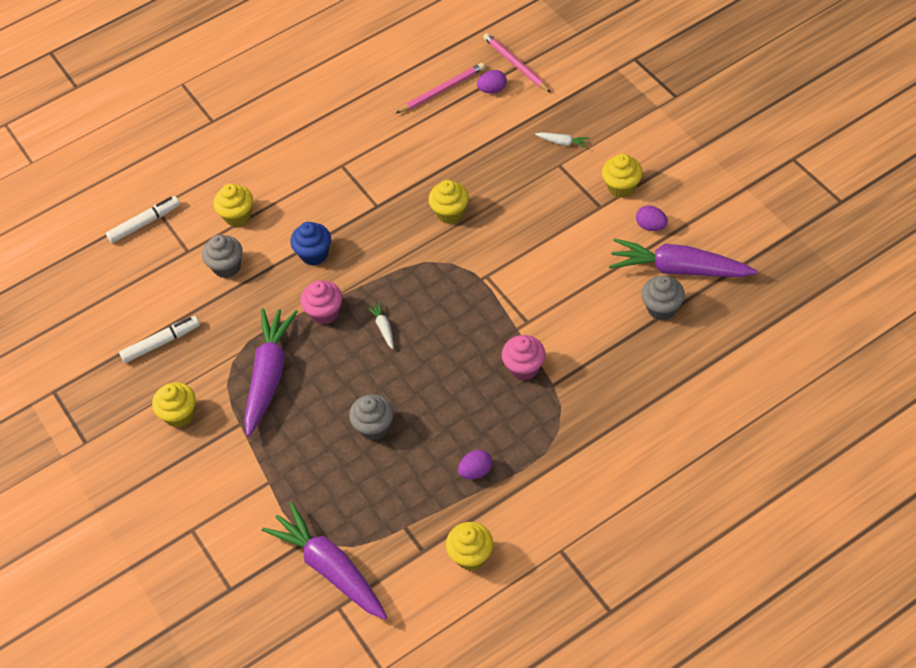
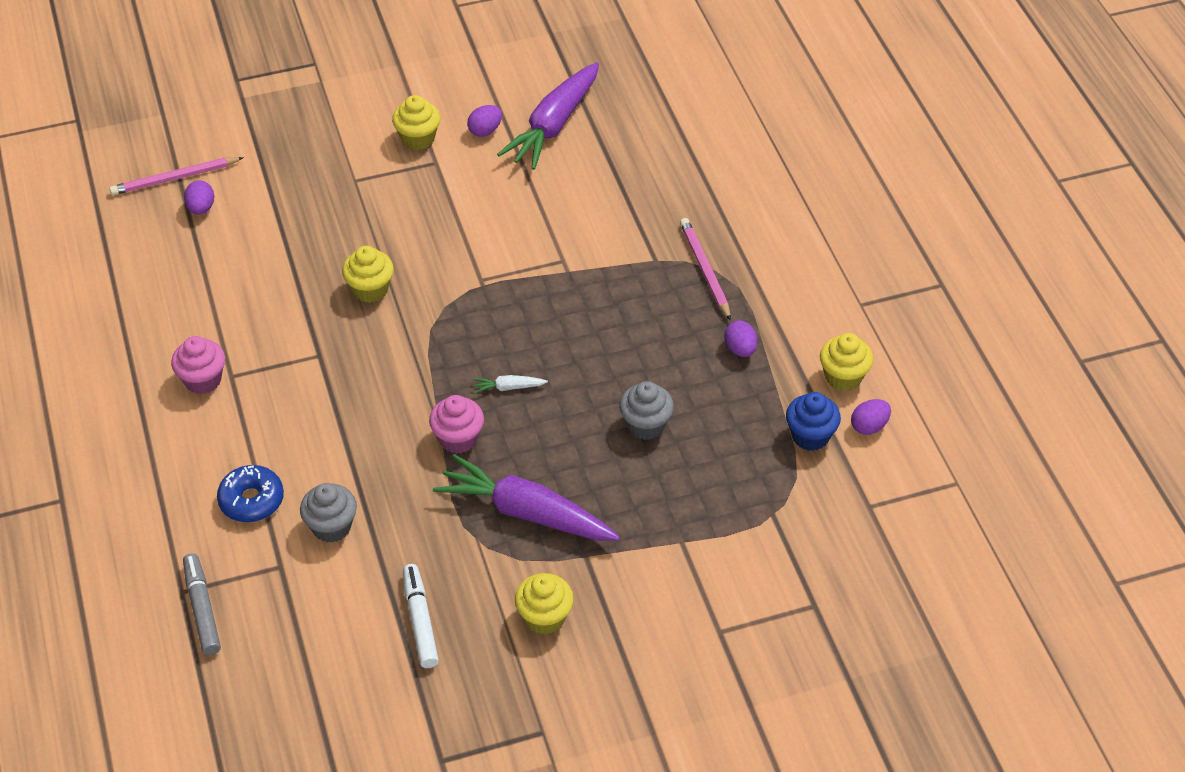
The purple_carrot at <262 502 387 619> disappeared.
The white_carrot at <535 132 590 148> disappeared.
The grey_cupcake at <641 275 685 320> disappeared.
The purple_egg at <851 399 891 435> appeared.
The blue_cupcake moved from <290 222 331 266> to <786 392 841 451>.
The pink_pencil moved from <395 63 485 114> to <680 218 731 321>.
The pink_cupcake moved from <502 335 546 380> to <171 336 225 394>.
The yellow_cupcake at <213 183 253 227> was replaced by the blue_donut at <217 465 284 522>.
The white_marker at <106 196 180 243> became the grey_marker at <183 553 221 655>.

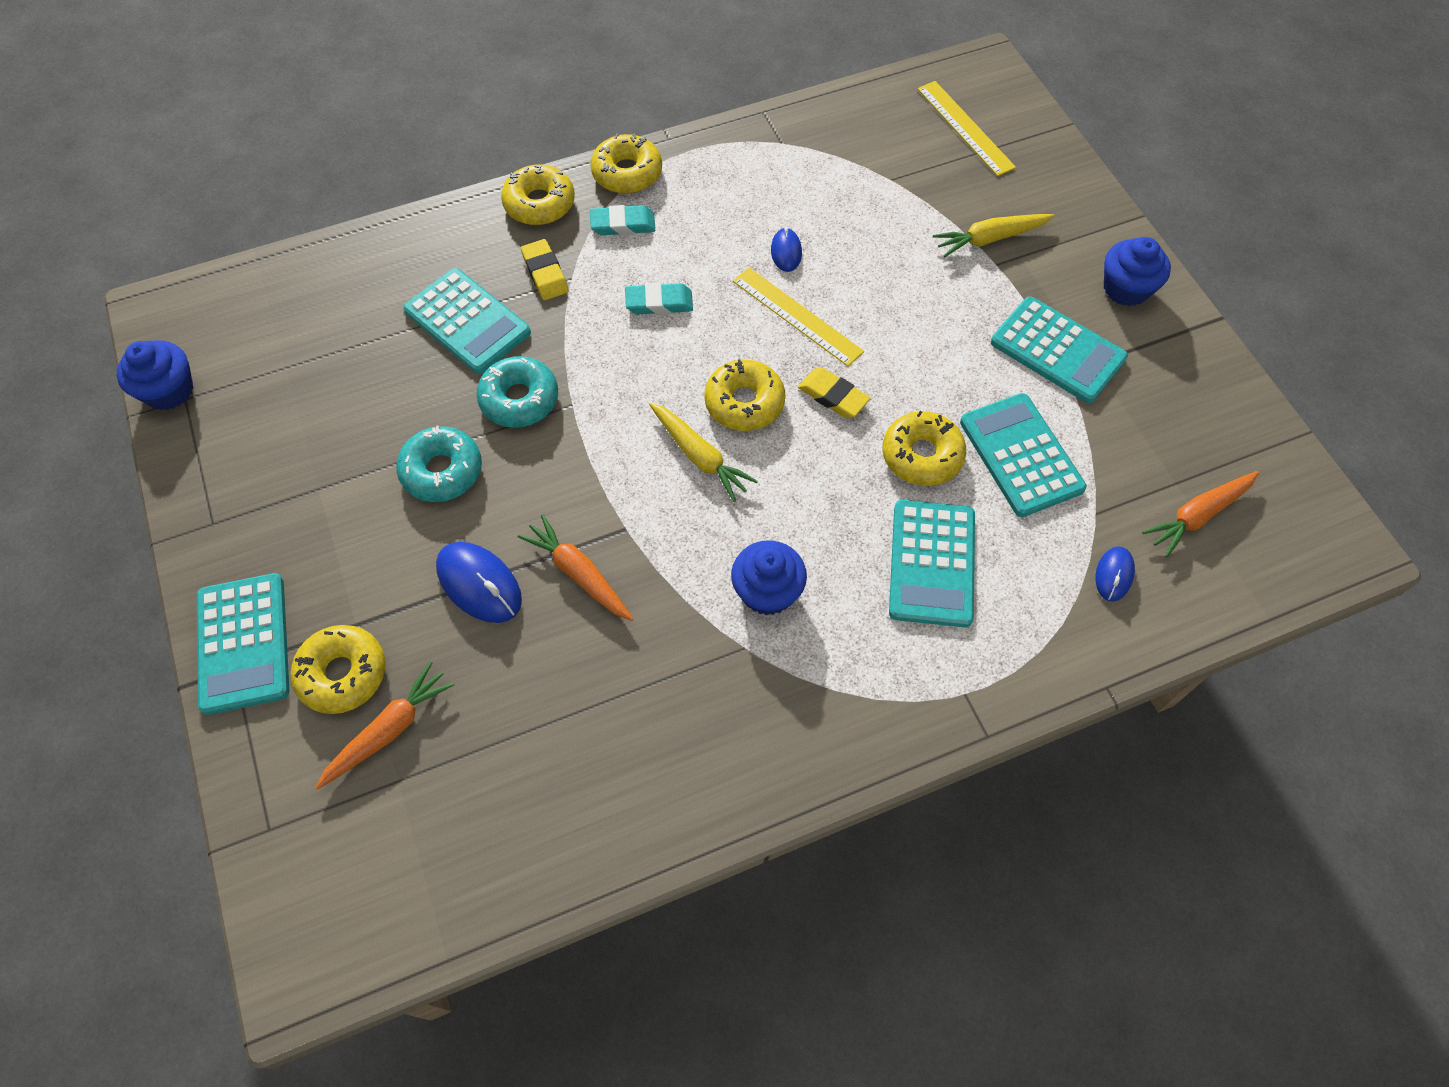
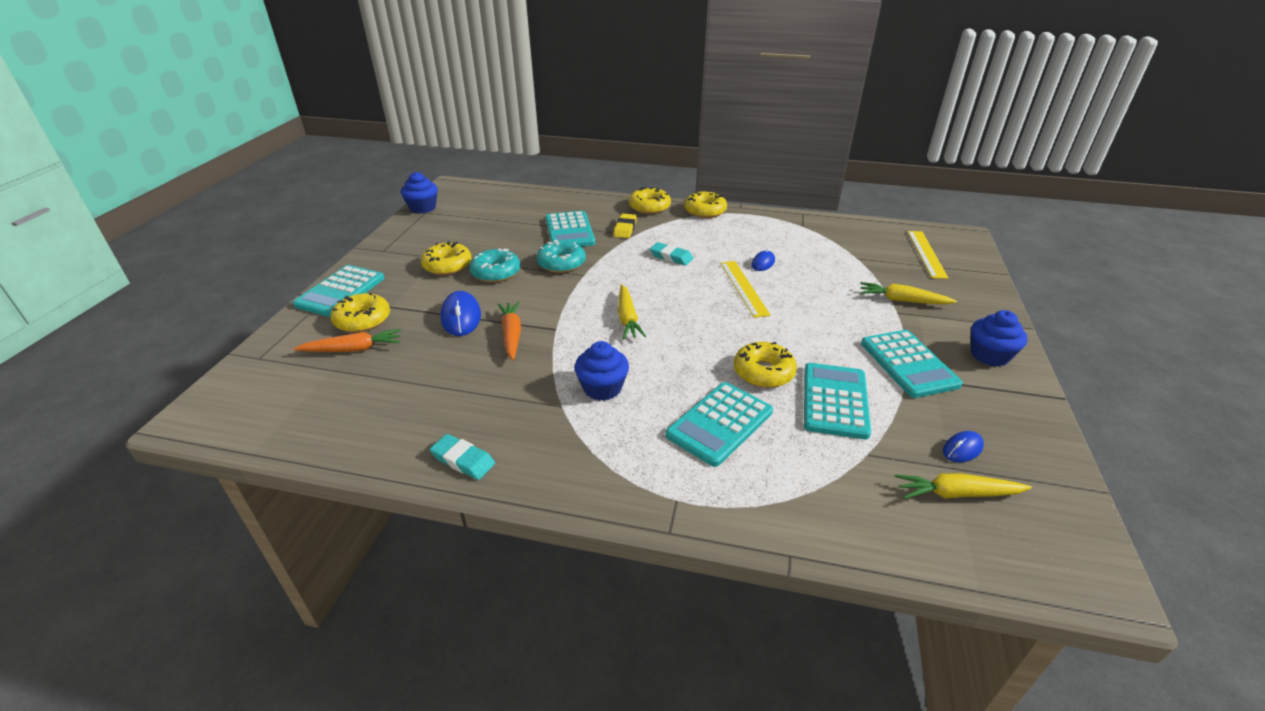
The yellow_eraser at <798 367 871 418> disappeared.
The turquoise_eraser moved from <590 205 655 235> to <430 434 495 480>.
The yellow_donut moved from <704 359 785 431> to <421 241 472 275>.
The blue_mouse moved from <1095 546 1135 602> to <943 431 984 462>.
The orange_carrot at <1142 471 1259 557> became the yellow_carrot at <895 473 1032 499>.

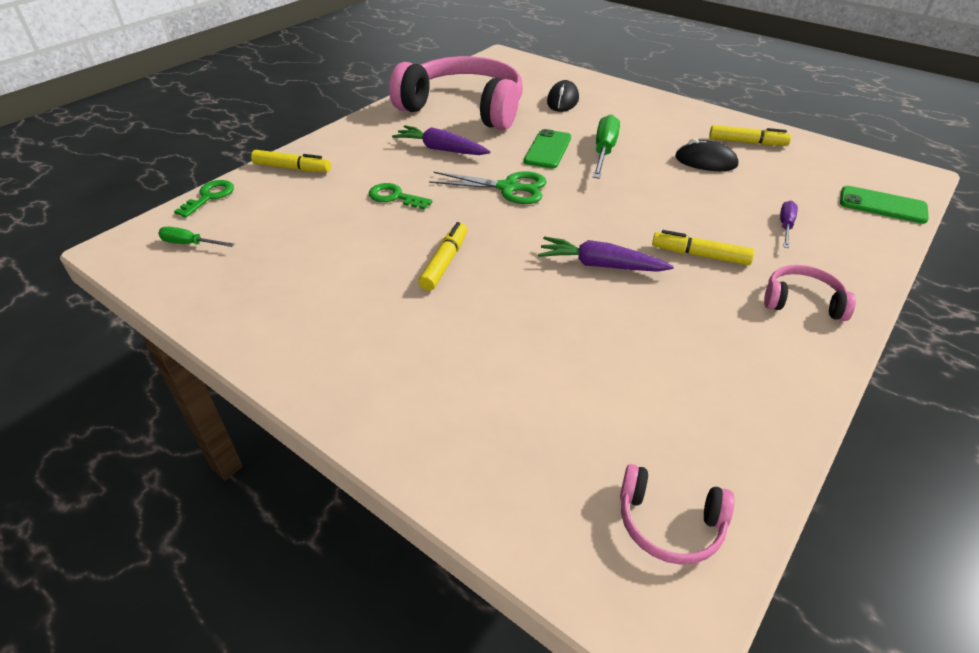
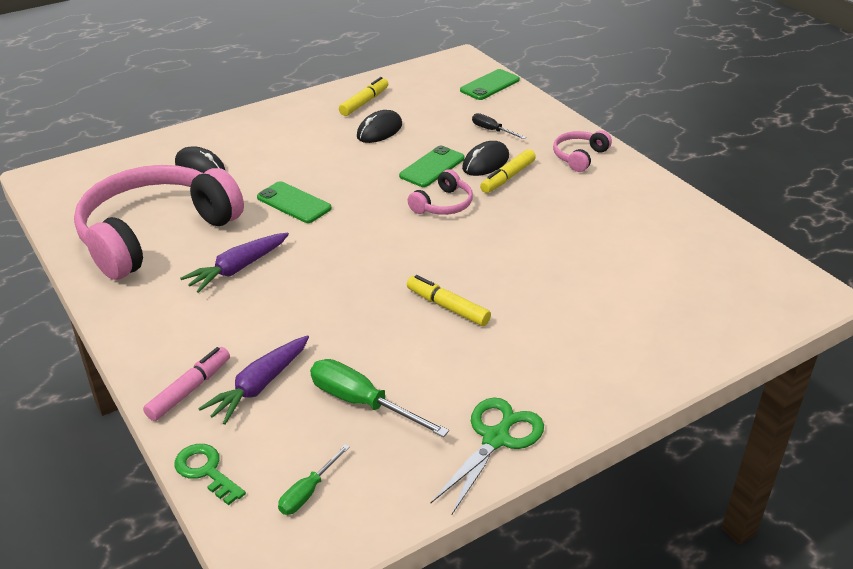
The green_key at <369 183 433 209> disappeared.
The green_phone at <399 146 465 187> appeared.
The black_mouse at <462 141 509 176> appeared.
The green_scissors moved from <429 171 547 204> to <431 398 544 516>.
The purple_carrot moved from <538 236 674 272> to <198 335 309 425>.
The green_screwdriver moved from <593 115 620 179> to <310 359 449 437>.
The pink_headphones moved from <620 464 734 565> to <408 169 473 215>.
The yellow_marker at <251 150 331 172> became the pink_marker at <143 347 230 421>.
The purple_screwdriver at <780 201 798 248> became the black_screwdriver at <472 113 526 139>.

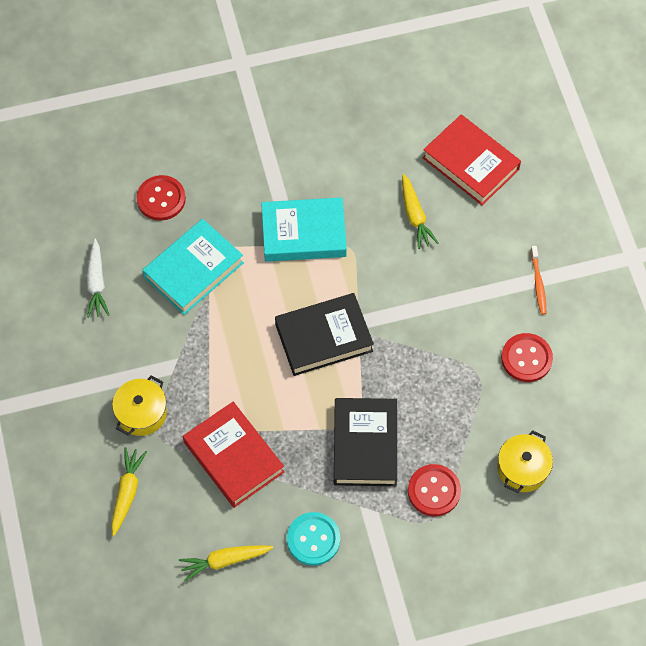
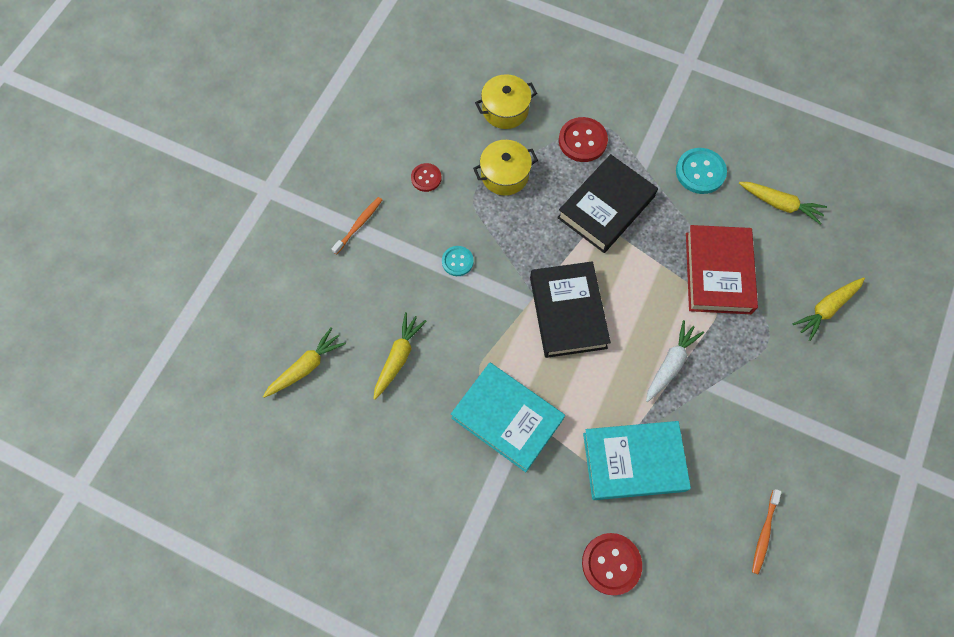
The turquoise_button at <442 246 474 276> appeared.
The orange_toothbrush at <752 489 782 575> appeared.
The white_carrot moved from <86 239 109 318> to <646 320 704 402>.
The yellow_pot moved from <112 375 167 436> to <473 140 538 196>.
The red_book at <423 114 521 205> was replaced by the yellow_carrot at <263 327 346 398>.
The black_book at <275 293 374 376> turned 60 degrees clockwise.
The red_button at <501 333 553 382> changed to 0.62 times the size.

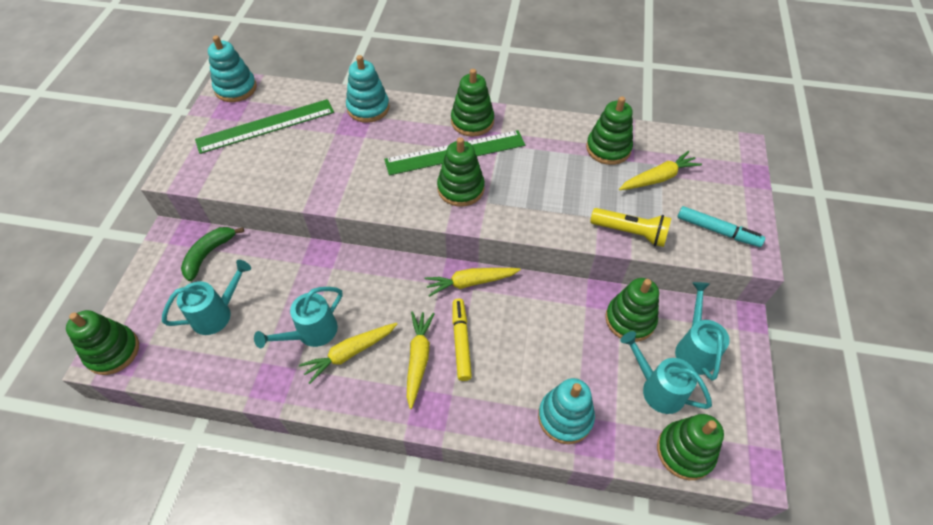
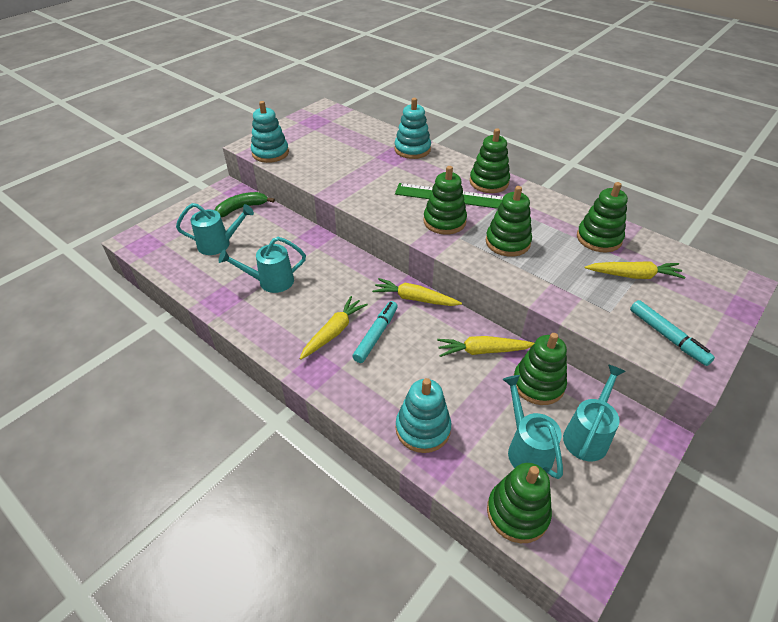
The green_ruler at <195 99 334 154> disappeared.
The yellow_flashlight at <590 208 671 247> disappeared.
The green_stacking_toy moved from <66 310 139 375> to <486 186 532 257>.
The turquoise_stacking_toy moved from <208 35 257 102> to <251 101 289 163>.
The yellow_carrot moved from <299 323 397 384> to <437 336 534 357>.
The yellow_marker at <452 299 472 381> became the turquoise_marker at <352 301 398 363>.

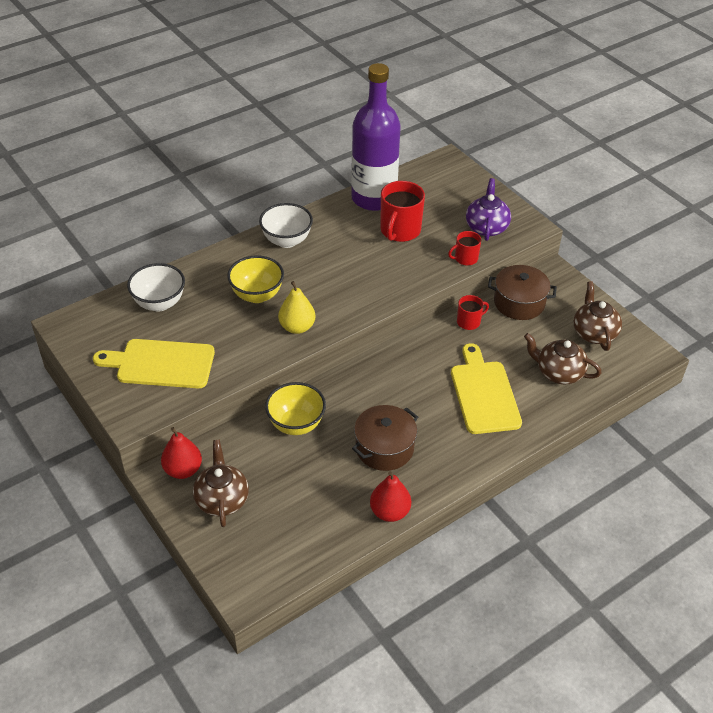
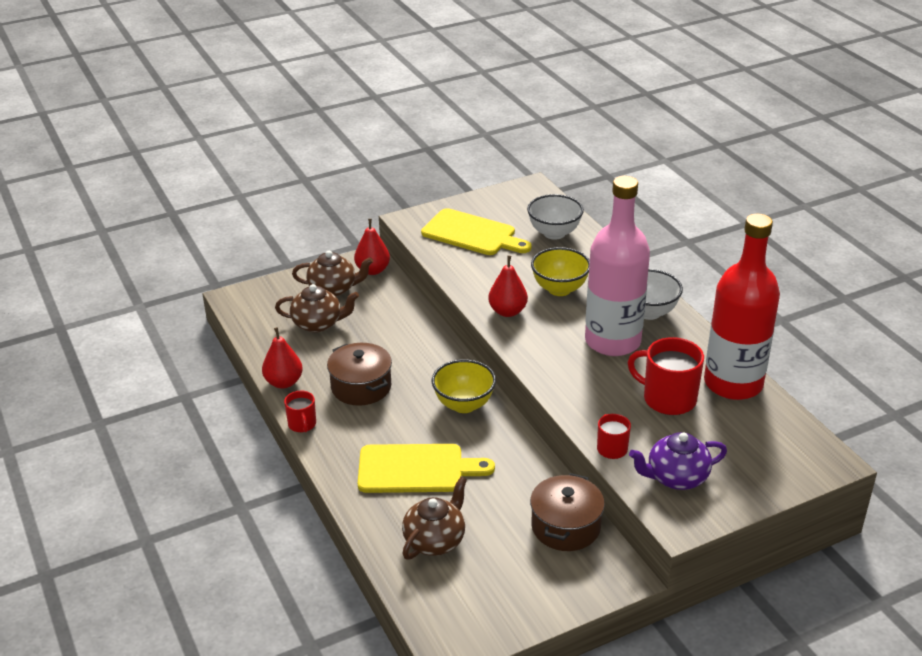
The pink_bottle at <585 176 650 356> appeared.
The yellow_bowl moved from <265 382 326 435> to <432 359 496 413>.
The red_mug moved from <457 295 489 330> to <284 391 316 432>.
The brown_teapot moved from <573 281 622 351> to <275 284 359 333>.
The yellow_pear at <278 281 316 334> became the red_pear at <488 256 528 317>.
The purple_bottle at <351 63 401 211> became the red_bottle at <704 214 780 400>.
The yellow_cutting_board at <93 339 215 388> turned 105 degrees clockwise.
The purple_teapot at <466 178 511 241> turned 150 degrees clockwise.

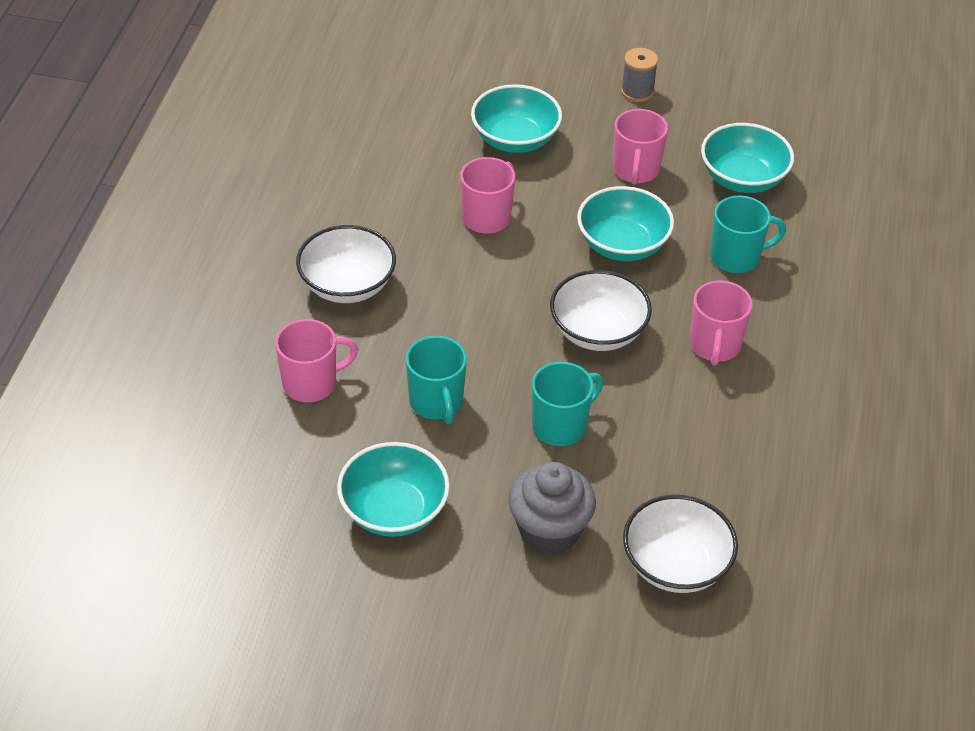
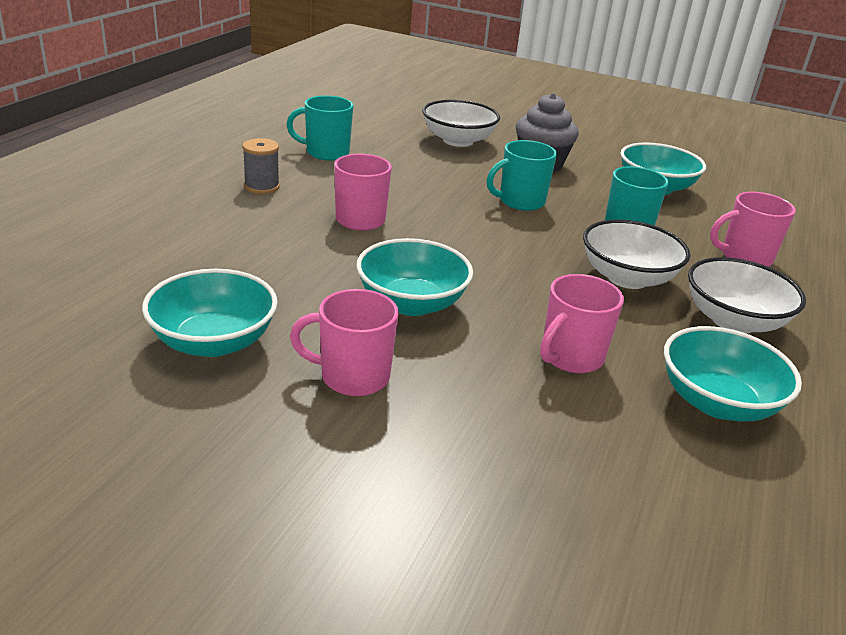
The turquoise_bowl moved from <471 84 562 153> to <664 326 802 421>.
The white_bowl moved from <550 270 652 351> to <583 220 690 289>.
The grey_spool moved from <621 48 658 102> to <242 138 280 194>.
The turquoise_mug moved from <710 196 786 273> to <286 95 353 161>.
The pink_mug at <613 109 668 185> turned 105 degrees counterclockwise.

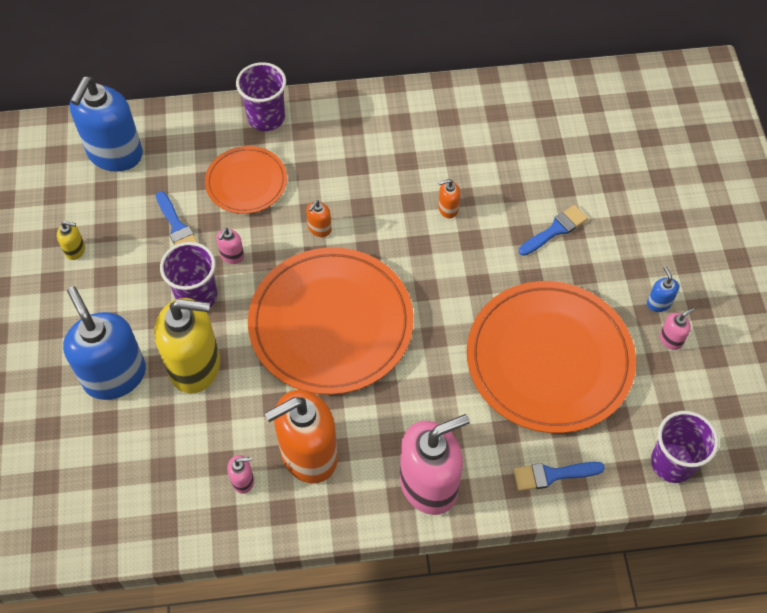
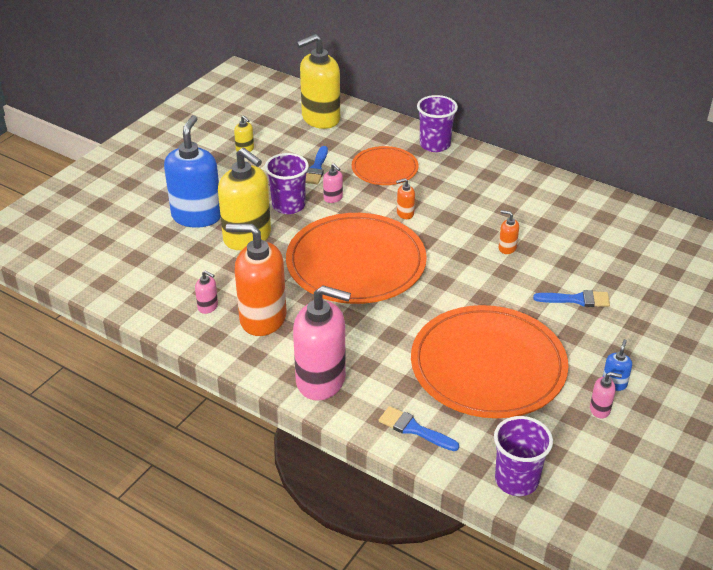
The blue_soap_dispenser at <70 77 143 172> became the yellow_soap_dispenser at <296 34 340 129>.
The pink_soap_dispenser at <216 228 244 264> turned 105 degrees counterclockwise.

